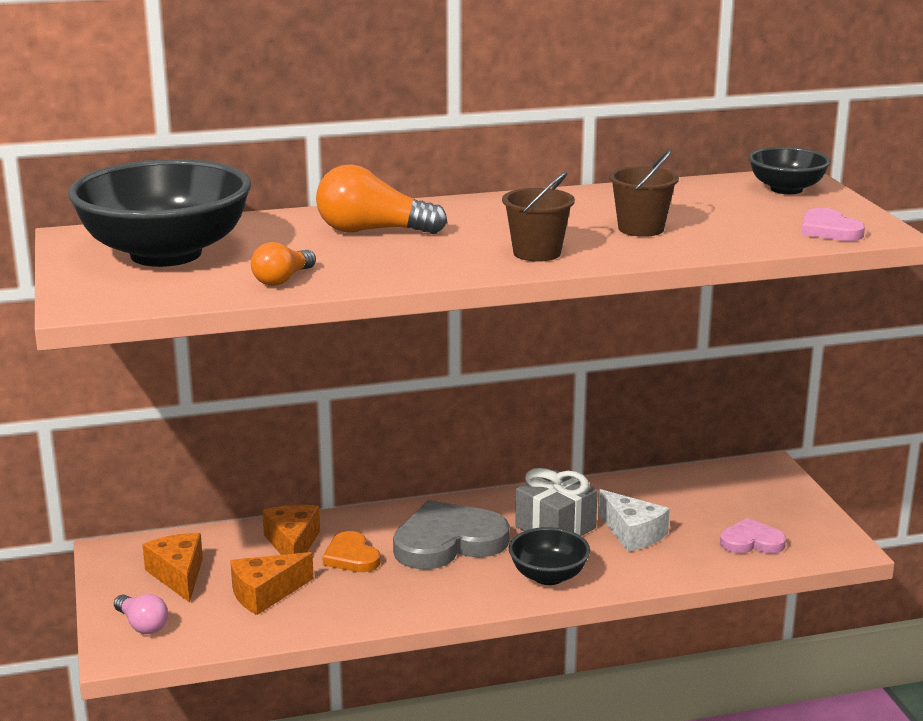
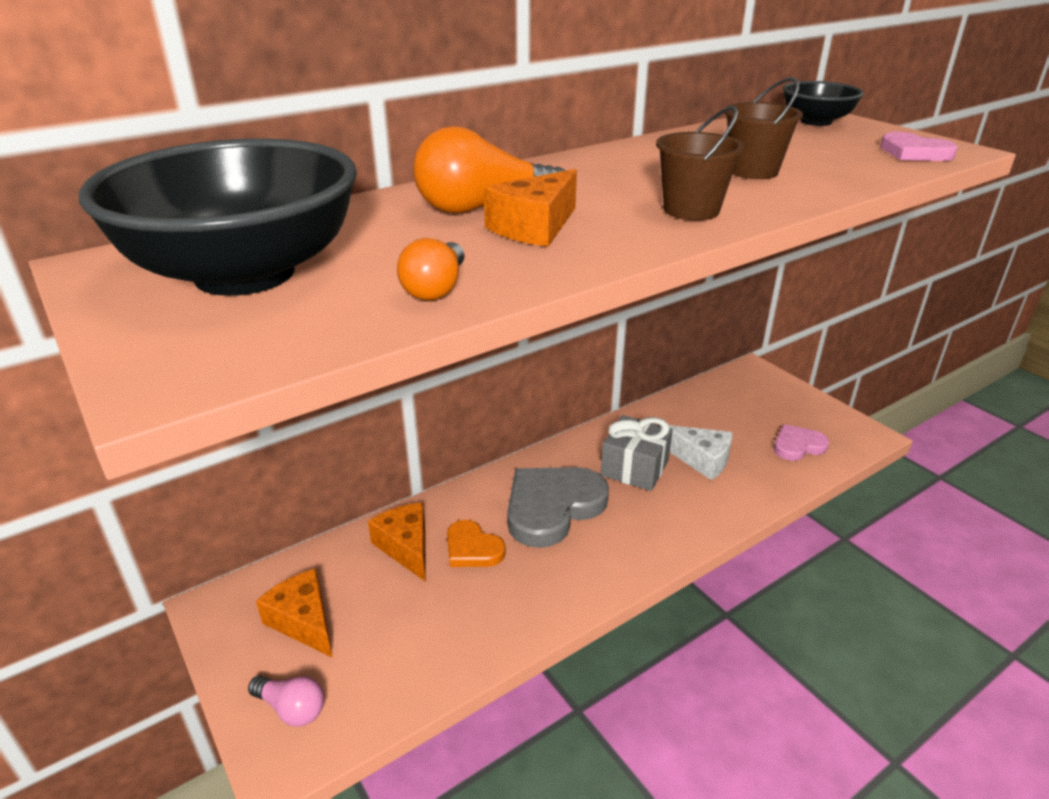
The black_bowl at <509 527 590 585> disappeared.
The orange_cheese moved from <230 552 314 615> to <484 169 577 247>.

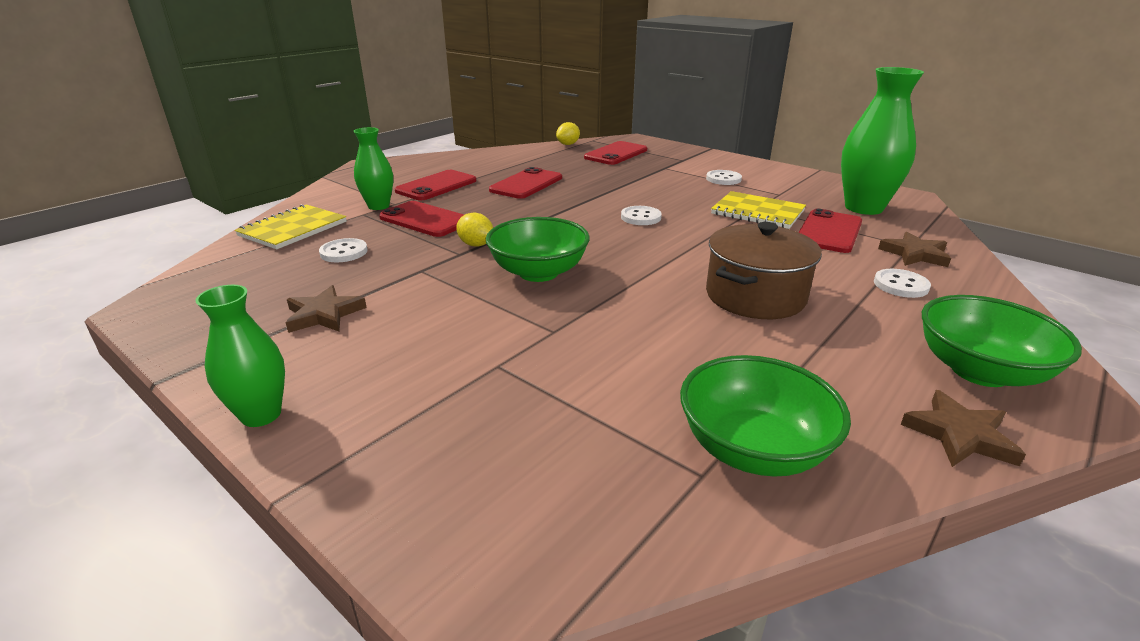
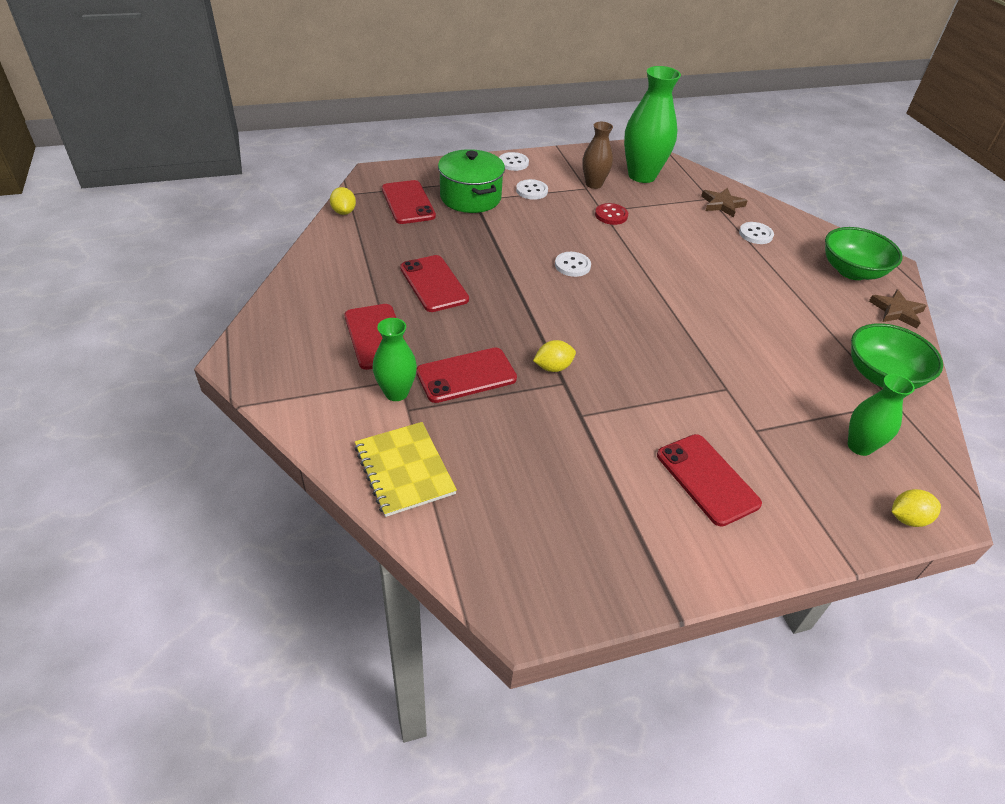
The brown_star at <286 285 367 333> disappeared.
The green_bowl at <486 217 590 282> disappeared.
The brown_pot at <706 222 822 319> disappeared.
The green_pot at <438 149 505 213> appeared.
The brown_vase at <582 122 613 189> appeared.
The yellow_lemon at <892 489 941 527> appeared.
The green_vase moved from <195 285 285 427> to <848 374 915 456>.
The white_button moved from <319 238 368 262> to <499 152 529 171>.
The red_phone moved from <798 209 862 253> to <657 434 762 527>.
The yellow_notebook at <711 191 806 229> was replaced by the red_button at <595 203 628 225>.

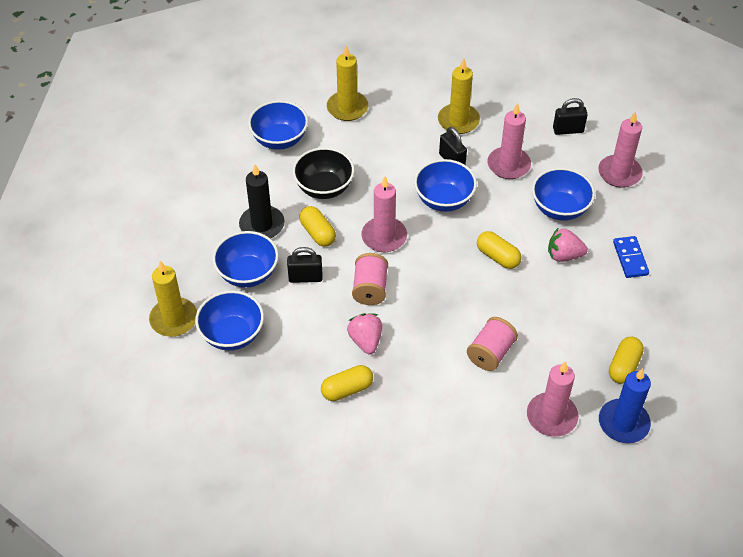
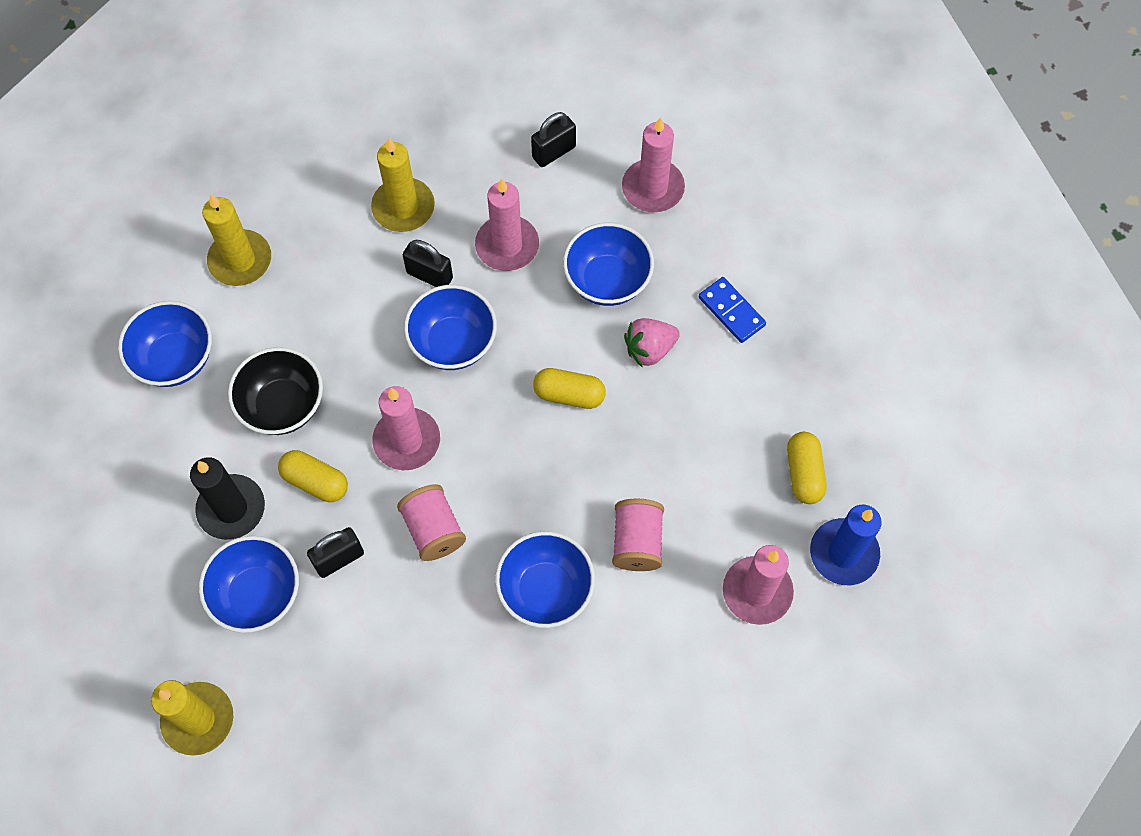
The yellow_capsule at <321 365 373 401> disappeared.
The pink_strawberry at <347 313 382 354> disappeared.
The blue_bowl moved from <195 290 264 351> to <495 531 595 628>.

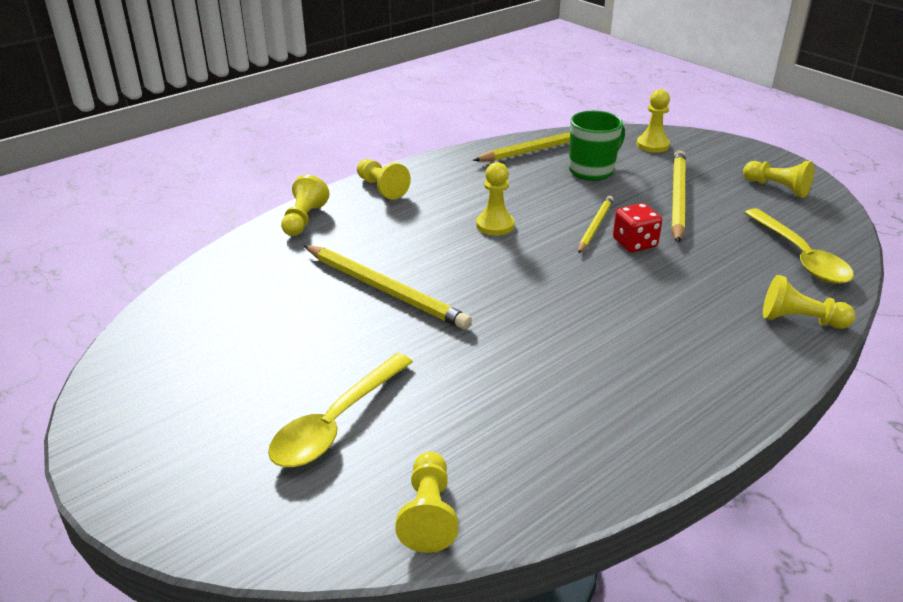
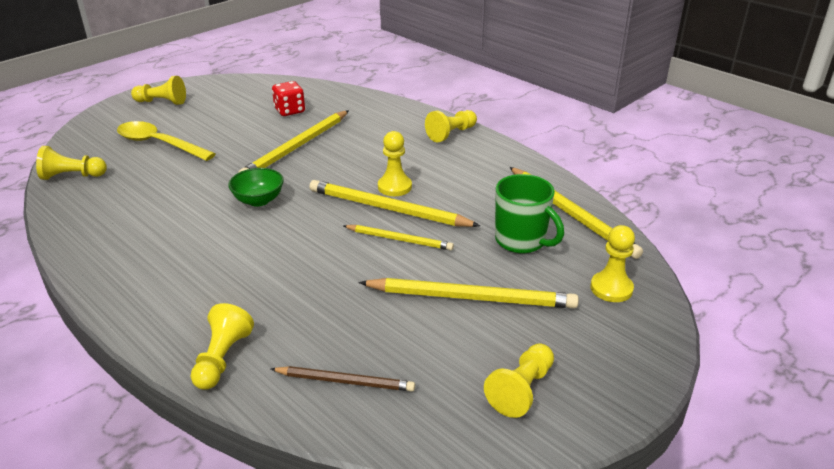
The green_bowl at <228 168 284 207> appeared.
The yellow_pencil at <309 180 480 227> appeared.
The yellow_pawn moved from <281 175 330 236> to <131 76 186 105>.
The red_dice moved from <613 203 662 252> to <272 81 305 116>.
The yellow_spoon at <744 208 854 284> was replaced by the brown_pencil at <271 366 415 392>.

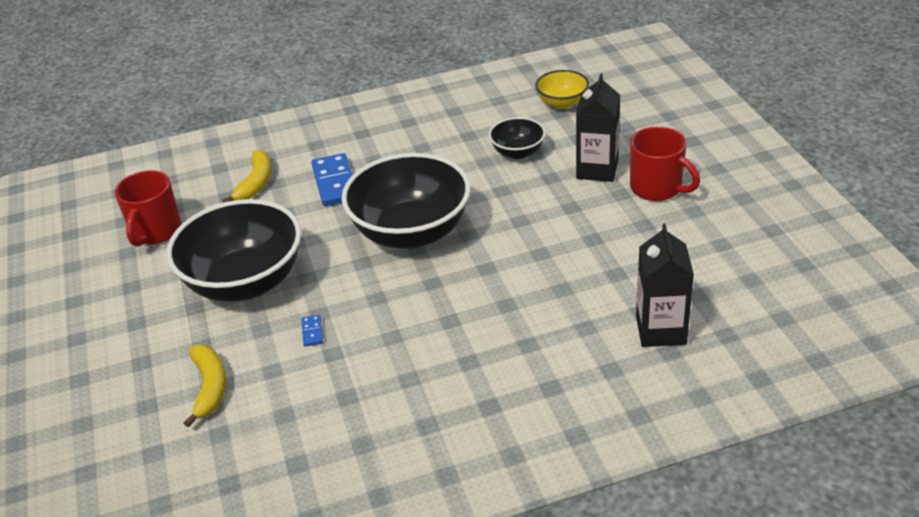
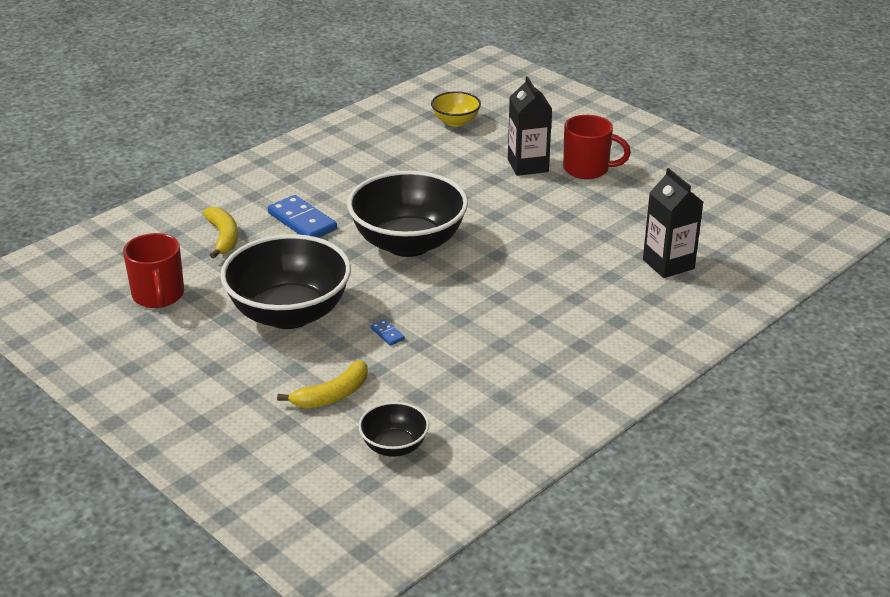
The black_bowl moved from <489 117 546 159> to <358 402 429 457>.
The yellow_banana at <184 345 226 428> turned 90 degrees clockwise.

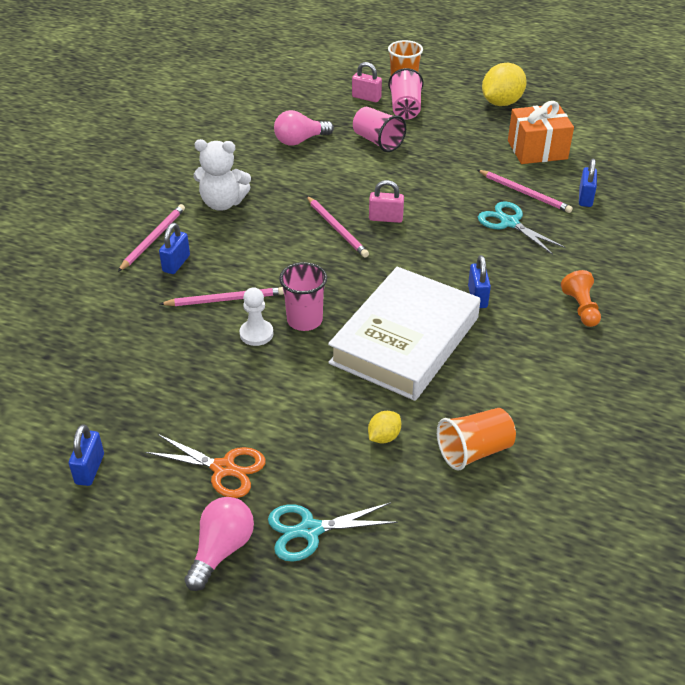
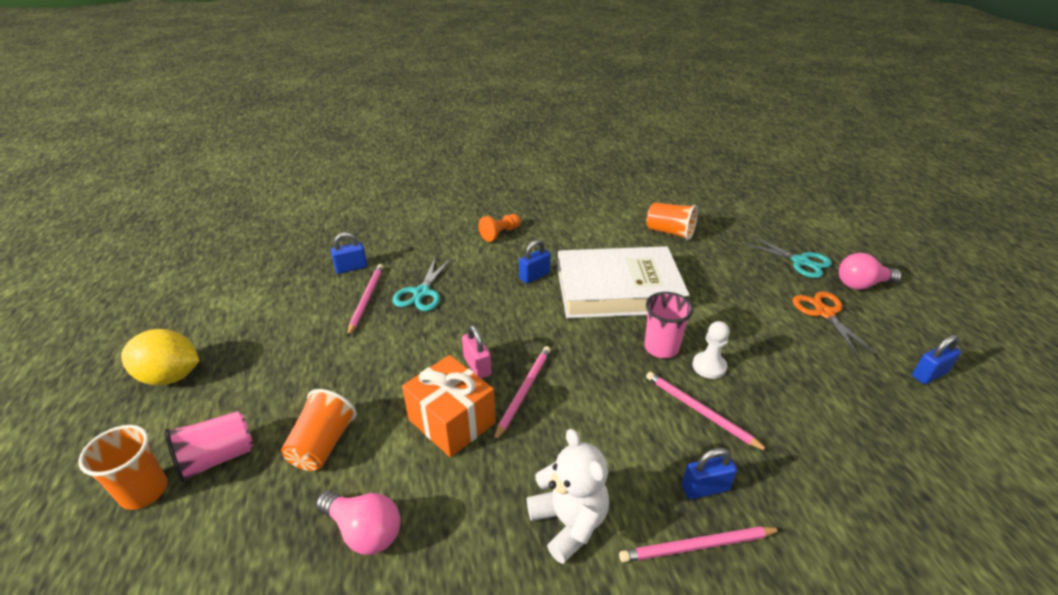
The pink_padlock at <352 62 382 102> disappeared.
The yellow_lemon at <368 411 401 444> disappeared.
The orange_gift moved from <508 101 574 164> to <402 355 496 457>.
The pink_cup at <353 107 406 152> became the orange_cup at <281 389 357 471>.

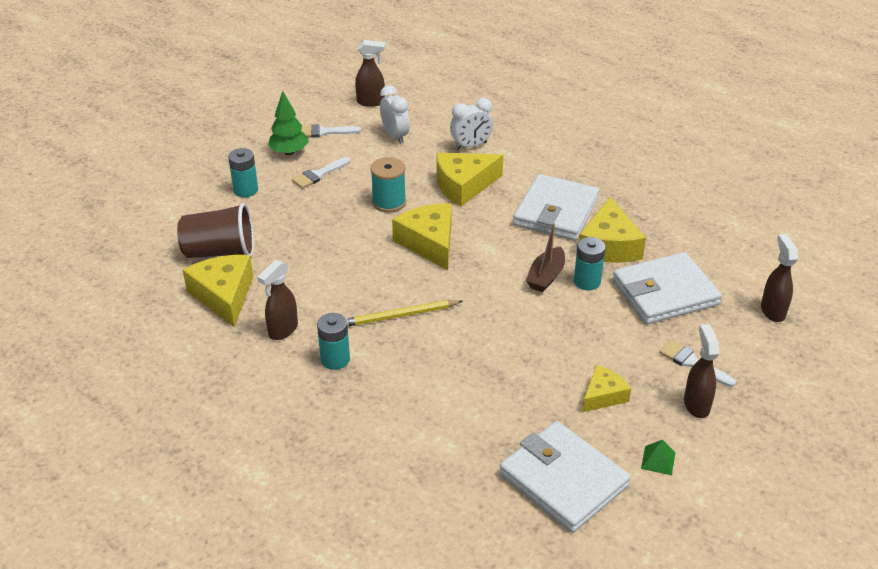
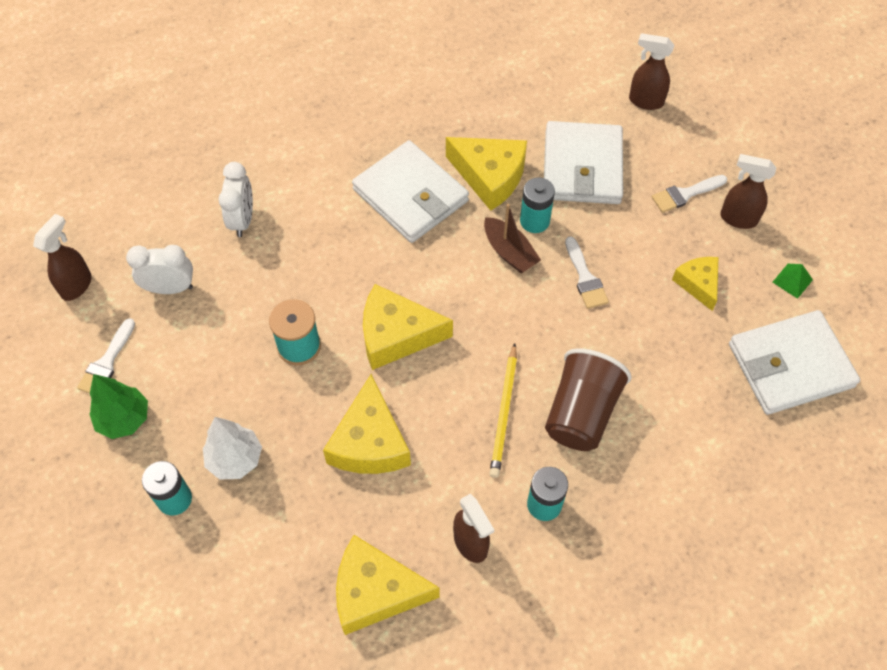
The white_tree at <203 417 262 479> appeared.
The brown_cup moved from <177 203 254 258> to <545 348 632 451>.
The white_brush moved from <292 157 350 189> to <565 236 609 309>.
The yellow_cheese moved from <436 153 503 207> to <323 374 411 474>.

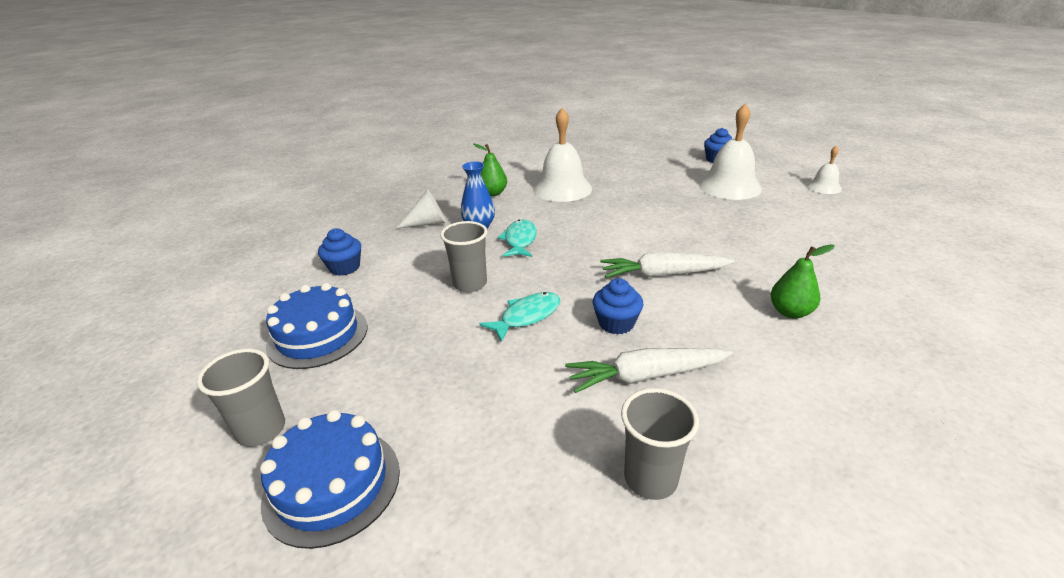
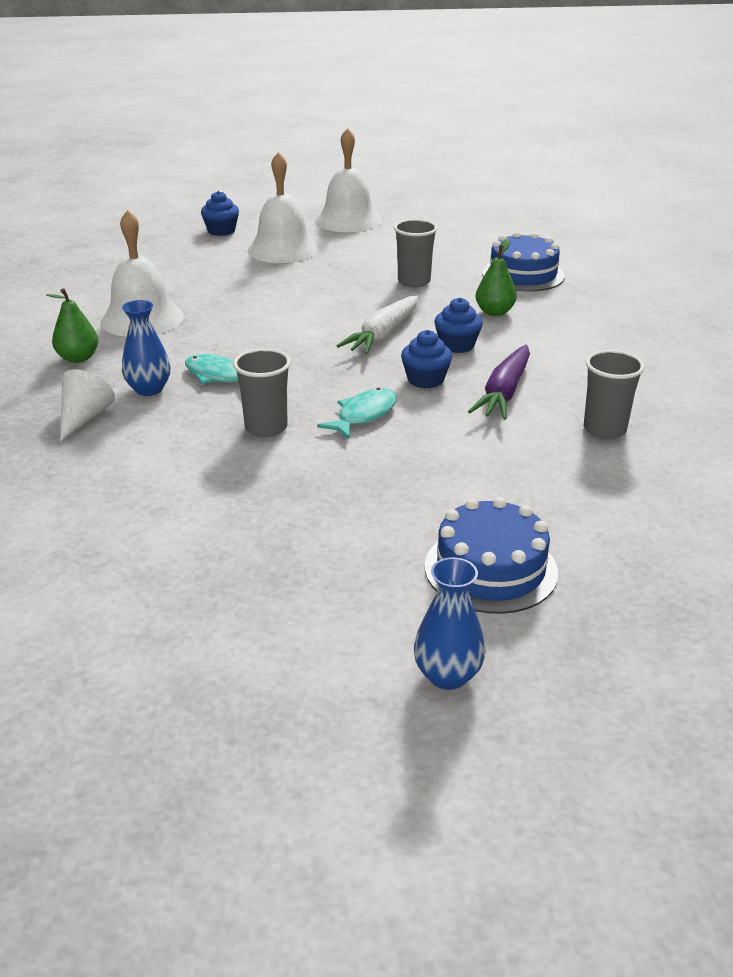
The blue_vase at <414 557 486 690> appeared.
The grey_cup moved from <197 349 285 447> to <394 219 438 288>.
The blue_cake moved from <266 283 368 369> to <482 232 565 292>.
The blue_cupcake moved from <318 229 361 276> to <434 298 483 353>.
The white_carrot at <565 348 733 393> became the purple_carrot at <468 345 530 420>.
The turquoise_fish at <479 292 560 342> turned 45 degrees clockwise.
The white_bell at <807 146 842 194> changed to 1.94 times the size.

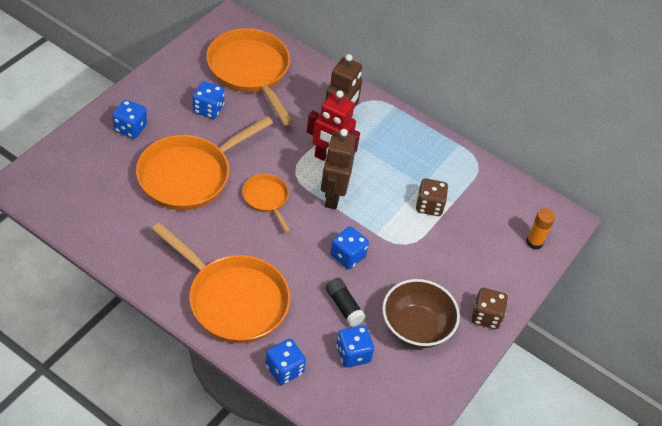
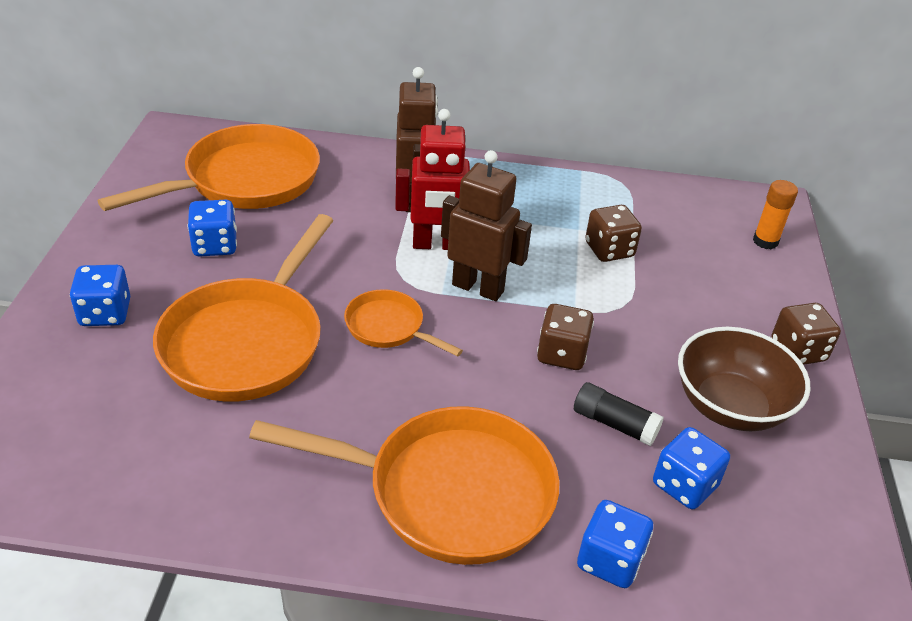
The blue_dice at <330 226 369 269> became the brown_dice at <537 304 594 370>.
The orange_pan at <206 28 293 125> turned 105 degrees clockwise.
The brown_robot at <321 129 356 209> turned 135 degrees clockwise.

